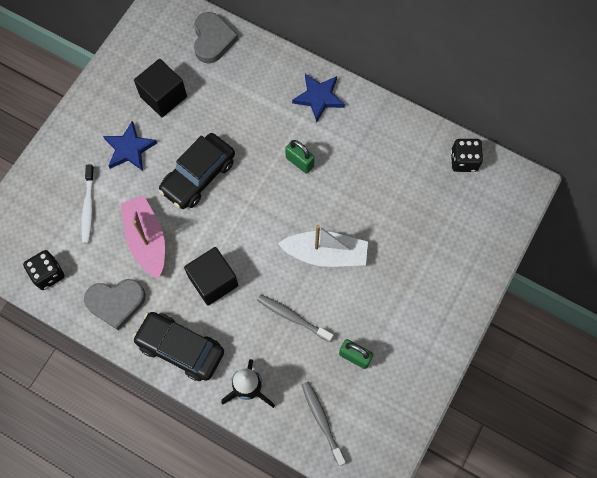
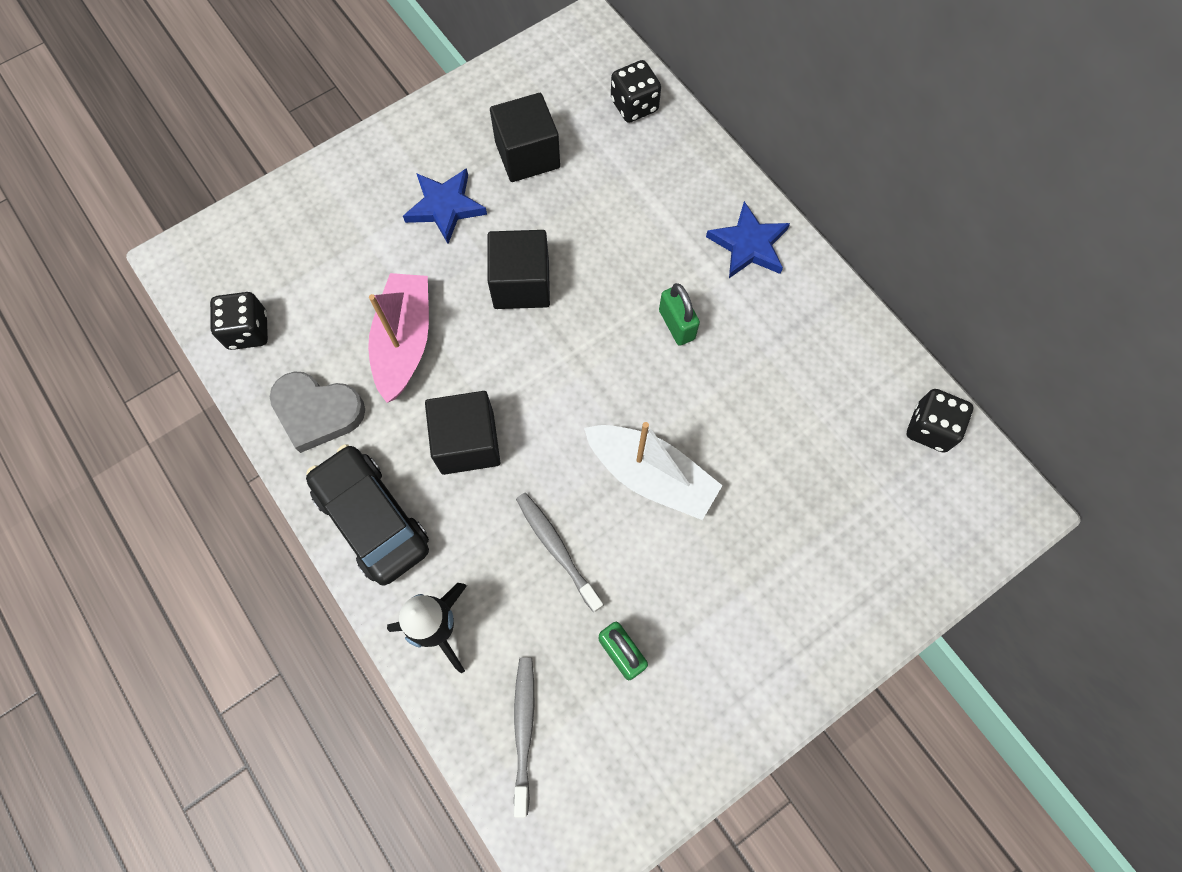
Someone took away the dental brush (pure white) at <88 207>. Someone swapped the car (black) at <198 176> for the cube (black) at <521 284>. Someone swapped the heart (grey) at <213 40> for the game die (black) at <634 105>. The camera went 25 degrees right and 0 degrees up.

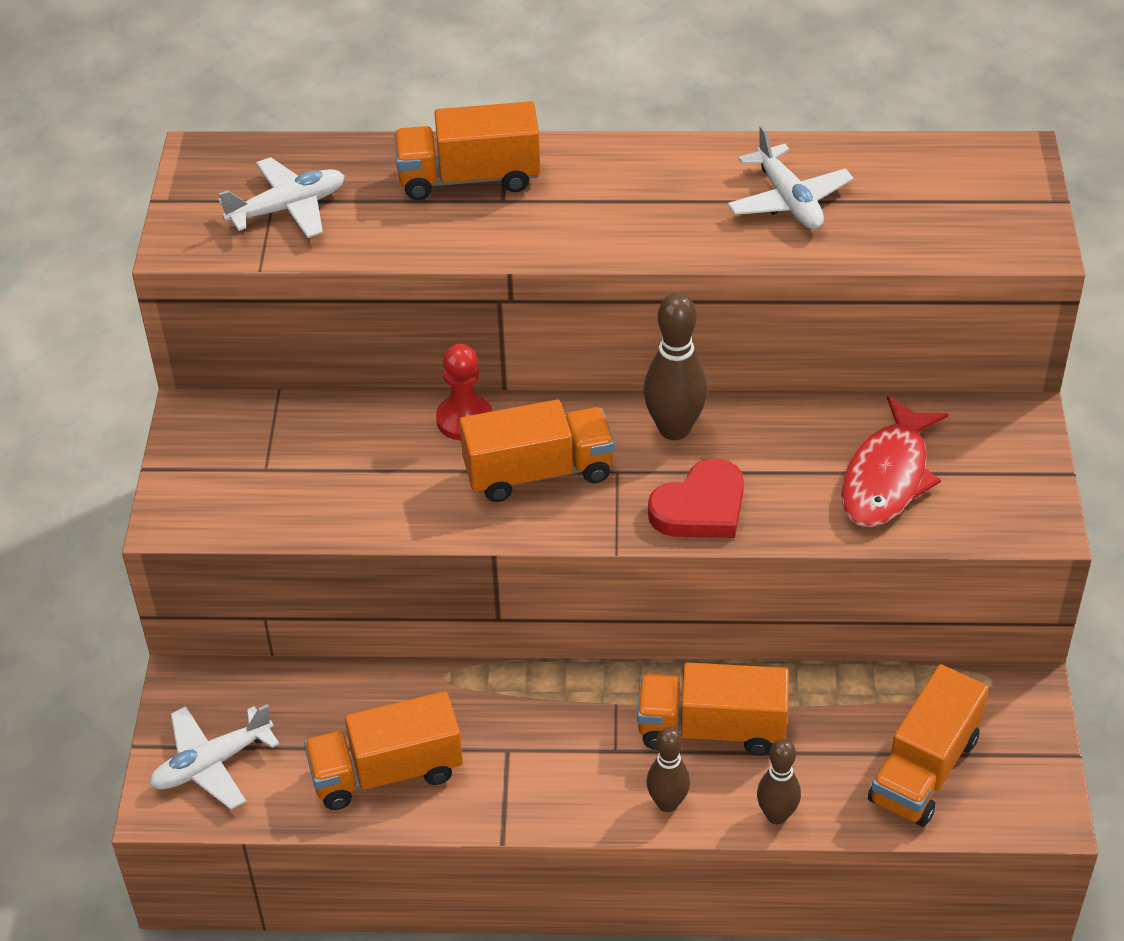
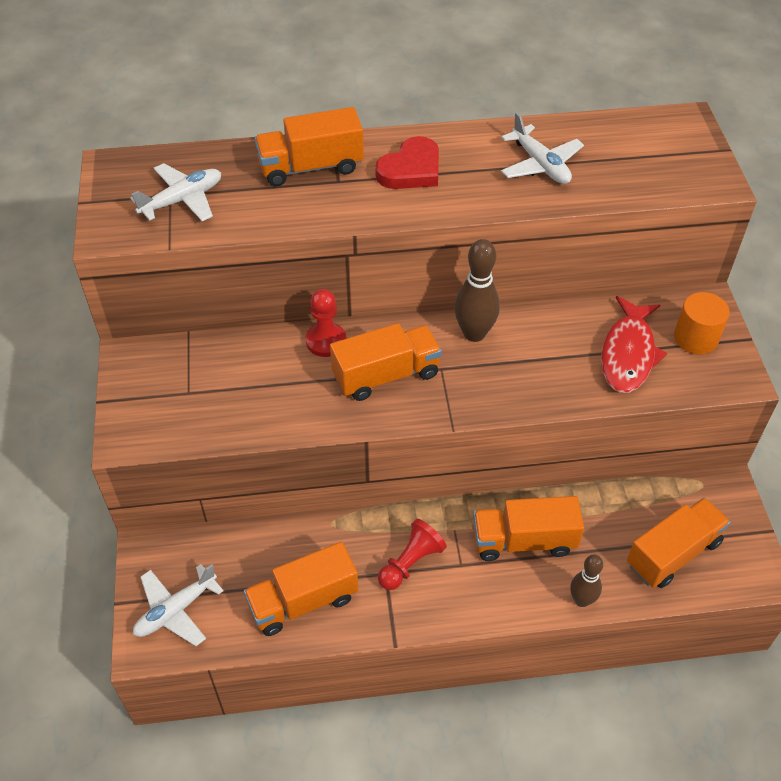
Someone took away the skittle (brown) at <667 803>. Someone carried the heart (crimson) from <700 507> to <411 169>. Someone rotated the truck (orange) at <924 769> by 150 degrees counterclockwise. Someone put down the game pawn (crimson) at <410 563>. Someone put down the solid cylinder (orange) at <695 338>. The camera went 10 degrees left and 5 degrees up.

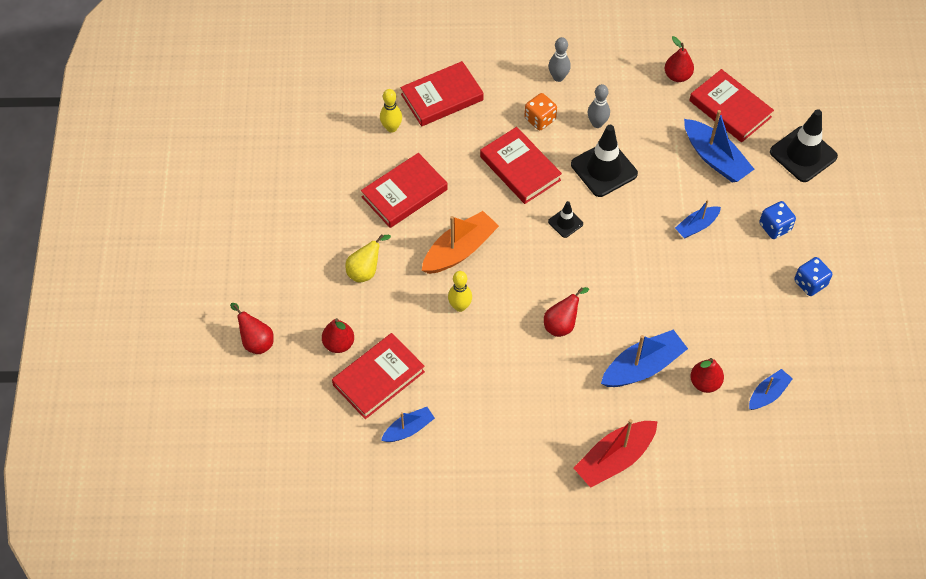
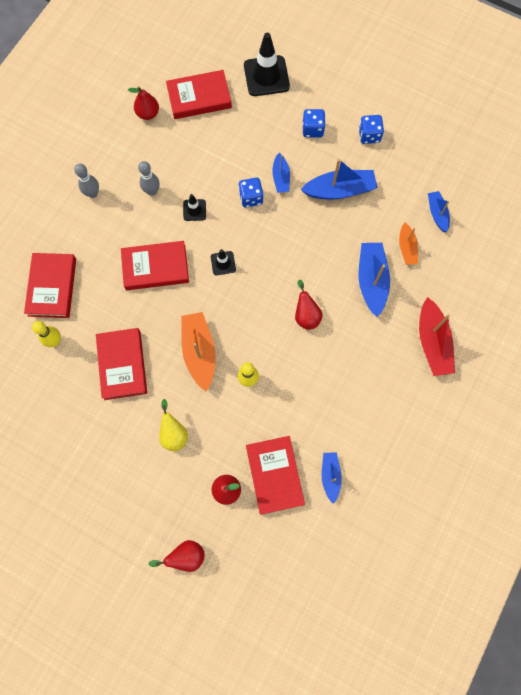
Someone took away the game die (orange) at <540 119>. Someone scaled the safety cone (black) at <604 169> by 0.51. Someone carried the sailboat (blue) from <715 158> to <339 190>. Someone swapped the pear (crimson) at <705 383> for the sailboat (orange) at <406 248>. Someone put down the game die (blue) at <251 198>. The camera went 60 degrees left and 15 degrees up.

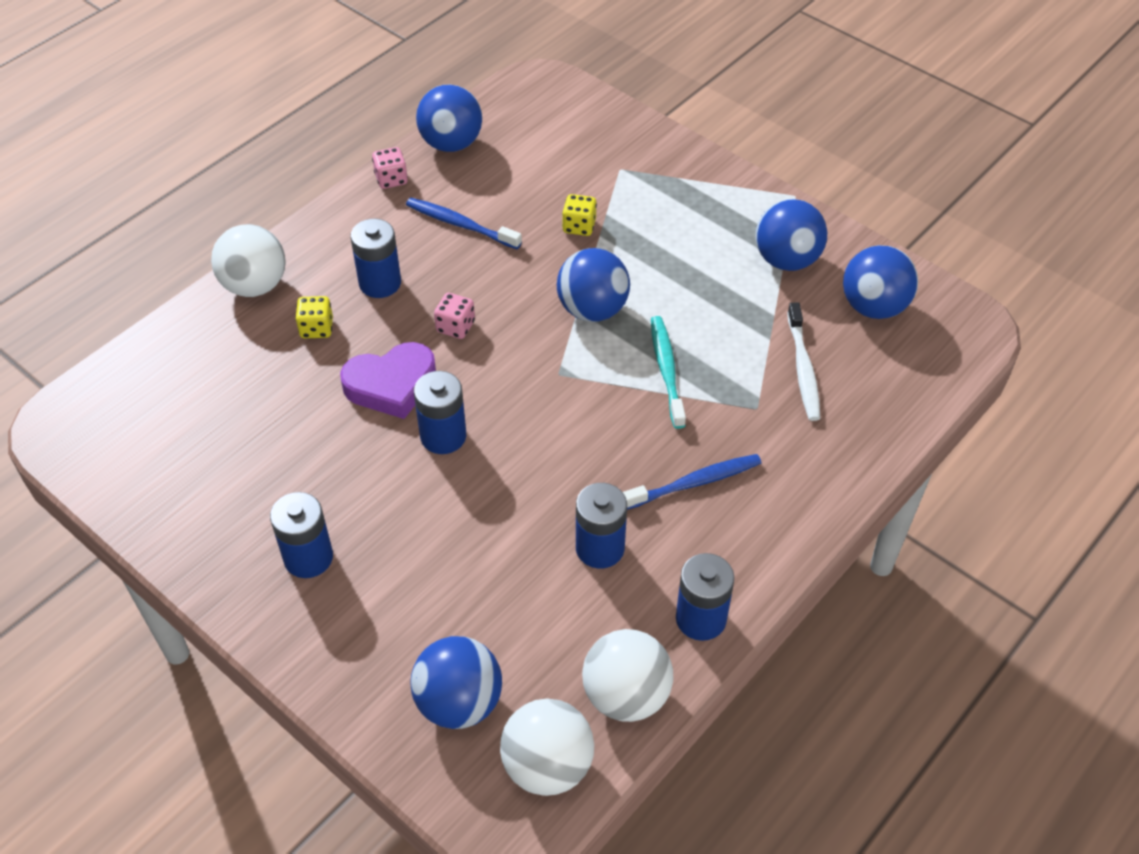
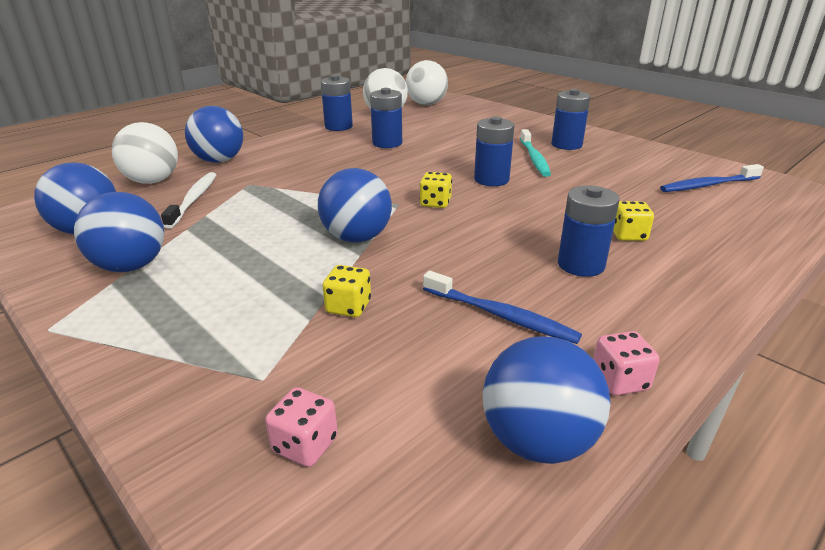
Someone carried the sphere (pure white) from <255 285> to <153 181>. Someone took away the heart (purple) at <391 385>. Someone carried the sphere (blue) from <459 702> to <219 160>. Someone carried the game die (pink) from <455 327> to <305 445>. Someone carried the dental brush (blue) from <694 483> to <708 185>. Someone carried the dental brush (aqua) from <666 370> to <534 158>. Someone put down the game die (golden) at <435 203>. The camera went 175 degrees left and 20 degrees down.

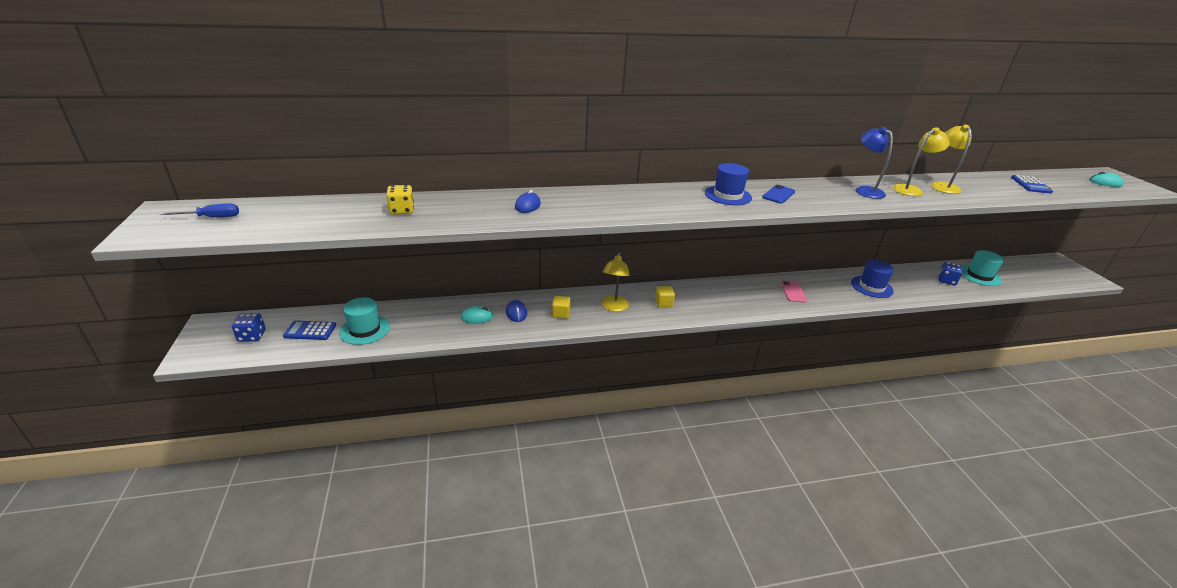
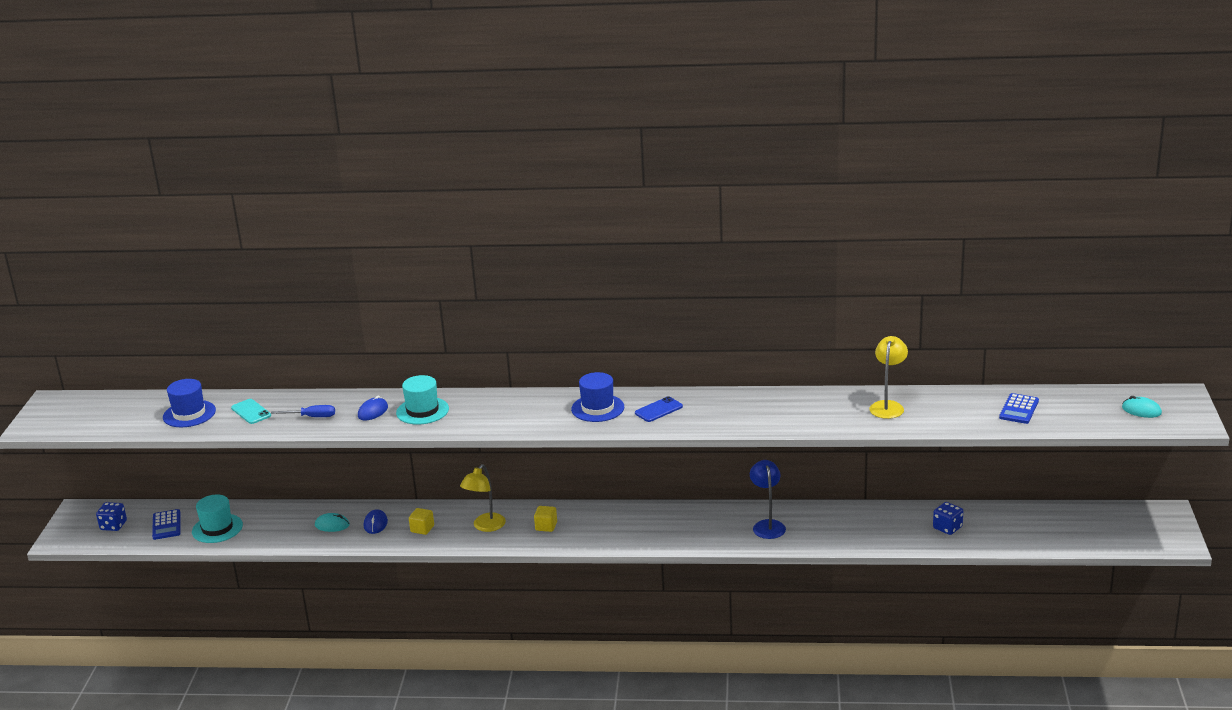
Someone carried the hand screwdriver (blue) from <211 217> to <312 417>. Someone rotated the pocket calculator (blue) at <310 331> by 120 degrees counterclockwise. Someone swapped the game die (golden) at <402 210> for the smartphone (aqua) at <251 412>. Someone took away the smartphone (pink) at <793 292>. Someone carried the hat (blue) from <871 287> to <189 414>. Someone carried the desk lamp (blue) from <865 190> to <767 525>. Someone took away the desk lamp (golden) at <911 189>. Someone carried the hat (aqua) from <979 276> to <422 411>. The camera went 20 degrees right and 5 degrees down.

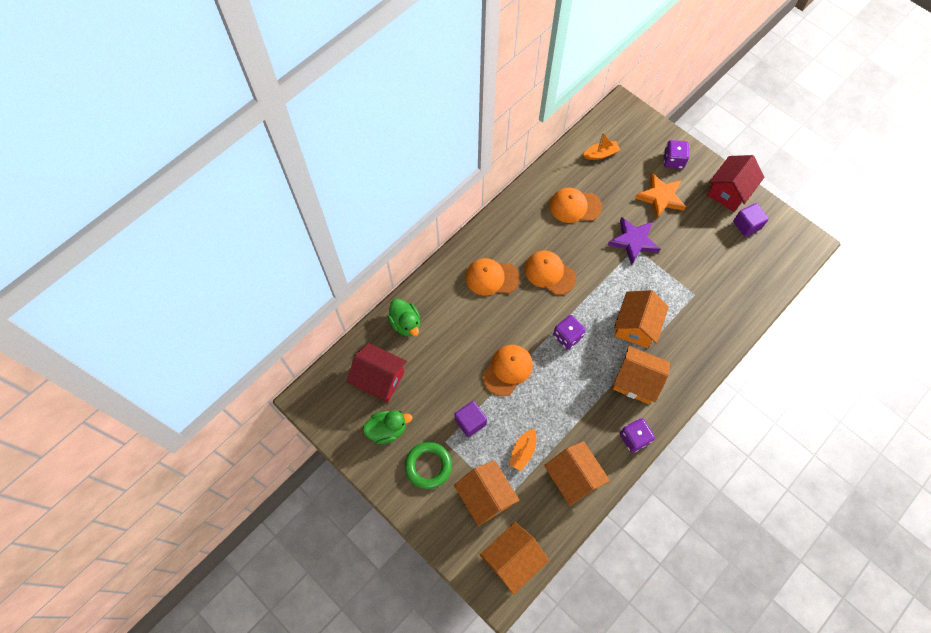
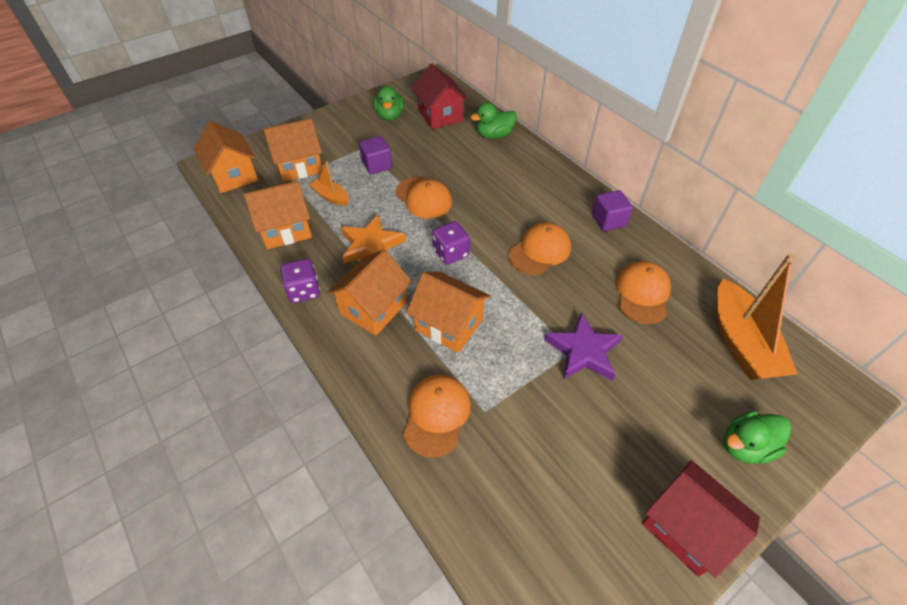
Someone rotated the cottage (crimson) at <379 379> by 60 degrees counterclockwise. Someone took away the hoop (green) at <428 466>. Someone carried the peaked cap (orange) from <491 278> to <436 415>. Someone scaled the sailboat (orange) at <601 154> by 1.98. Someone carried the star (orange) from <660 197> to <371 245>. Someone swapped the game die (purple) at <673 161> for the toy duck (green) at <745 446>. Someone carried the cube (purple) from <746 225> to <608 220>. The camera went 100 degrees right and 15 degrees down.

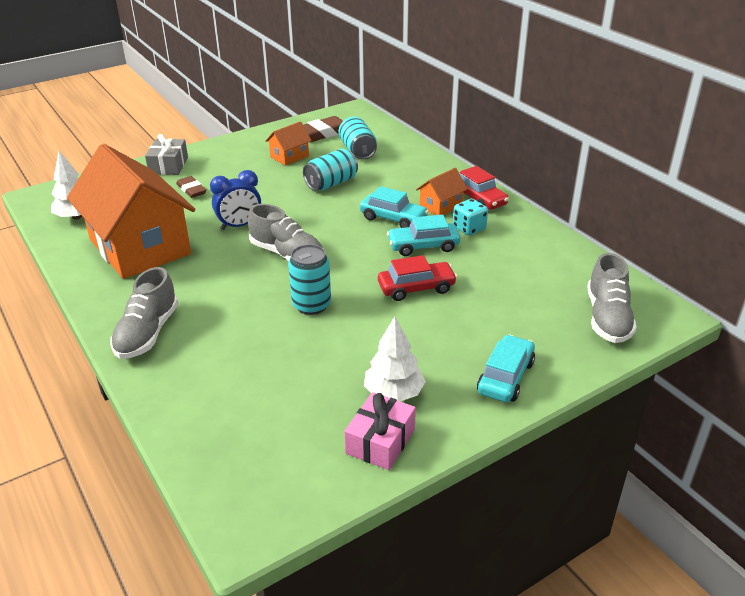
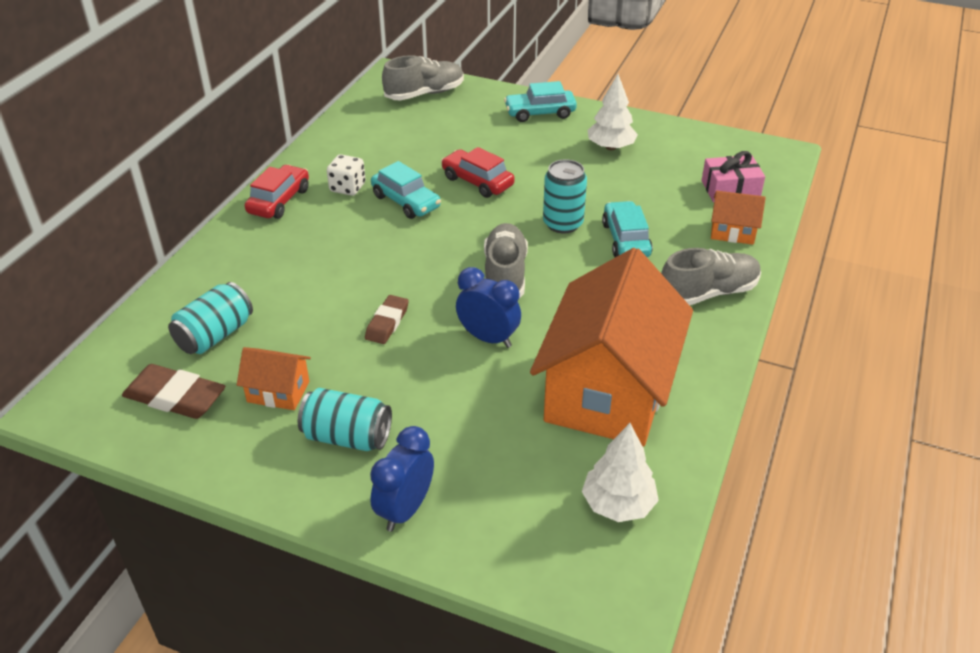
Someone swapped the wrapped gift (grey) at <168 165> for the clock (blue) at <405 509>. Someone carried the gum eraser (brown) from <191 190> to <387 323>. Someone carried the tin (aqua) from <331 183> to <347 437>. Someone carried the wrapped gift (pink) from <380 441> to <730 189>. Someone carried the car (aqua) from <393 218> to <625 239>. Someone carried the cottage (orange) from <440 206> to <732 231>. Someone repainted the game die (aqua) at <469 228>, which became the game die (pure white) at <347 188>. The camera went 125 degrees left and 5 degrees up.

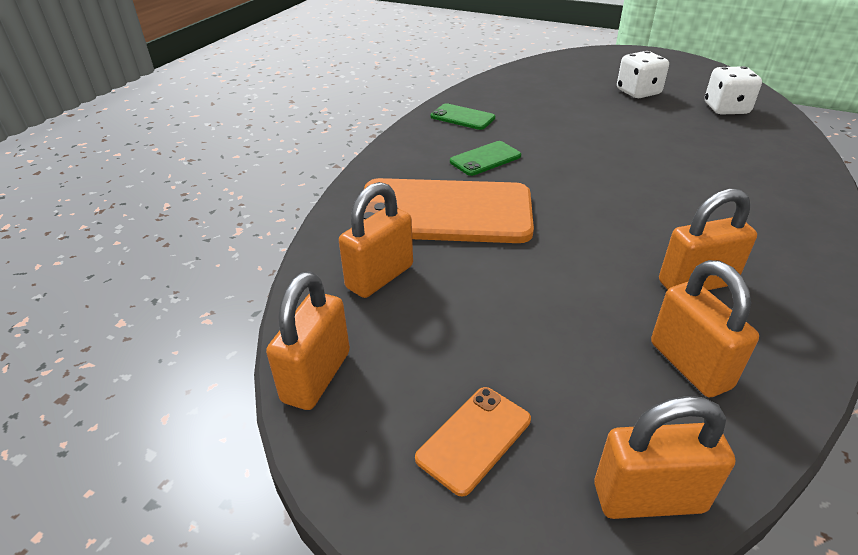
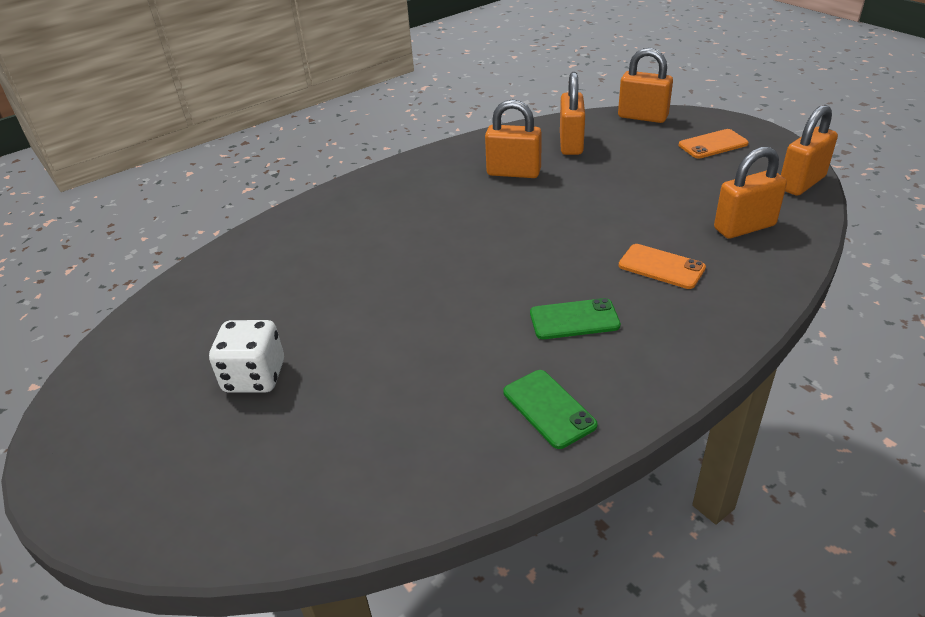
Someone scaled the smartphone (orange) at <444 212> by 0.45. Someone took away the game die (pure white) at <726 109>. The camera went 150 degrees left and 0 degrees up.

